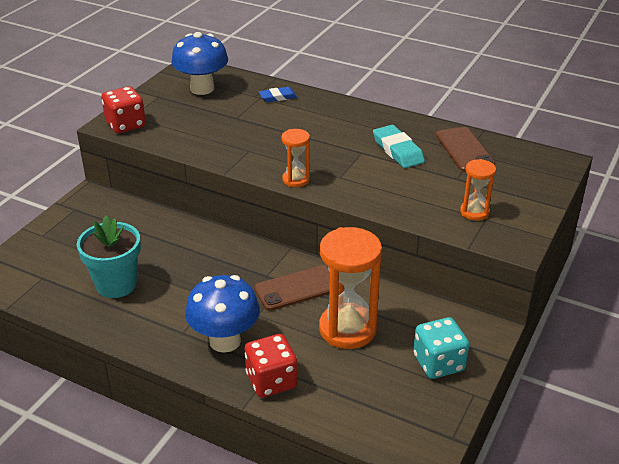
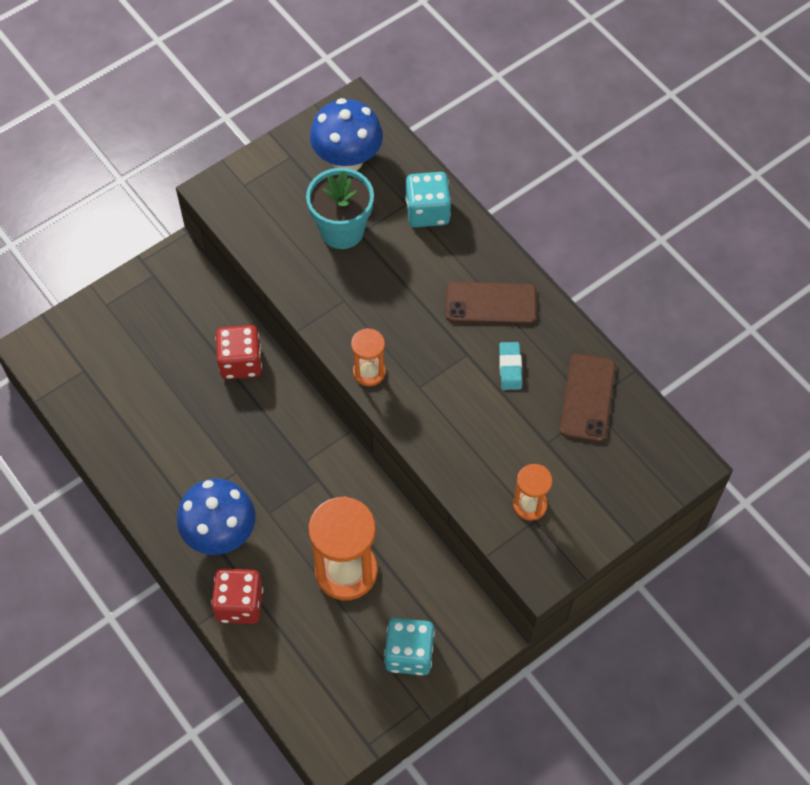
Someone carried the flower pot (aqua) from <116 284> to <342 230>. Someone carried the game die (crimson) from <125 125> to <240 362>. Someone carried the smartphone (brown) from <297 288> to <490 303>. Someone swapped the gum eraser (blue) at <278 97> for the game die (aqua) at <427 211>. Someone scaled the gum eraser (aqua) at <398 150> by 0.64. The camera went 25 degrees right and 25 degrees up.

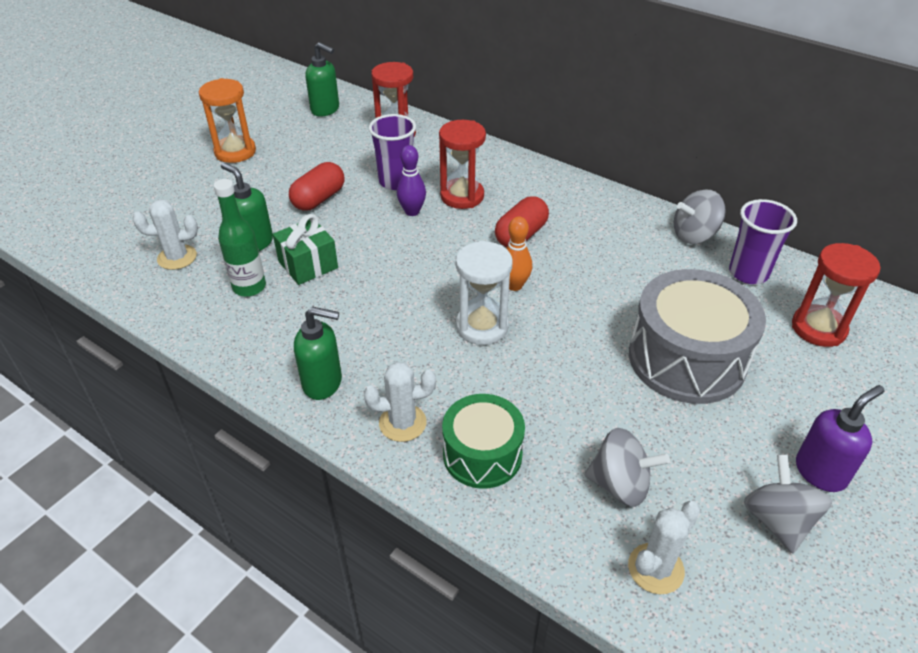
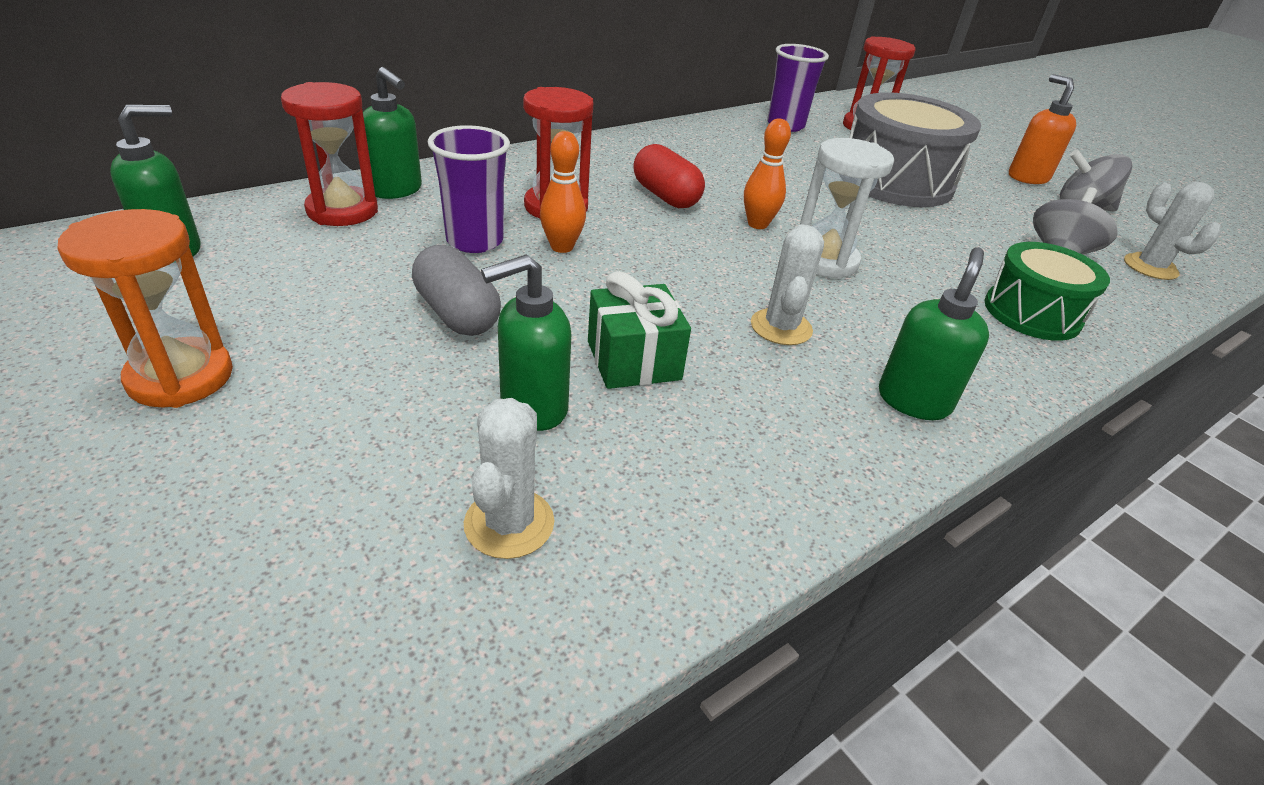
Someone took away the flask (green) at <249 287>. Someone repainted the pill shape (crimson) at <319 199>, which became the pill shape (grey) at <457 314>. Someone carried the prickly plant (pure white) from <402 423> to <781 327>. Someone repainted the skittle (purple) at <412 211>, which became the skittle (orange) at <562 247>. Someone took away the whirligig (grey) at <694 235>. Someone repainted the pump bottle (purple) at <821 472>, which became the pump bottle (orange) at <1027 177>. Someone put down the pump bottle (green) at <396 190>. The camera went 75 degrees left and 5 degrees down.

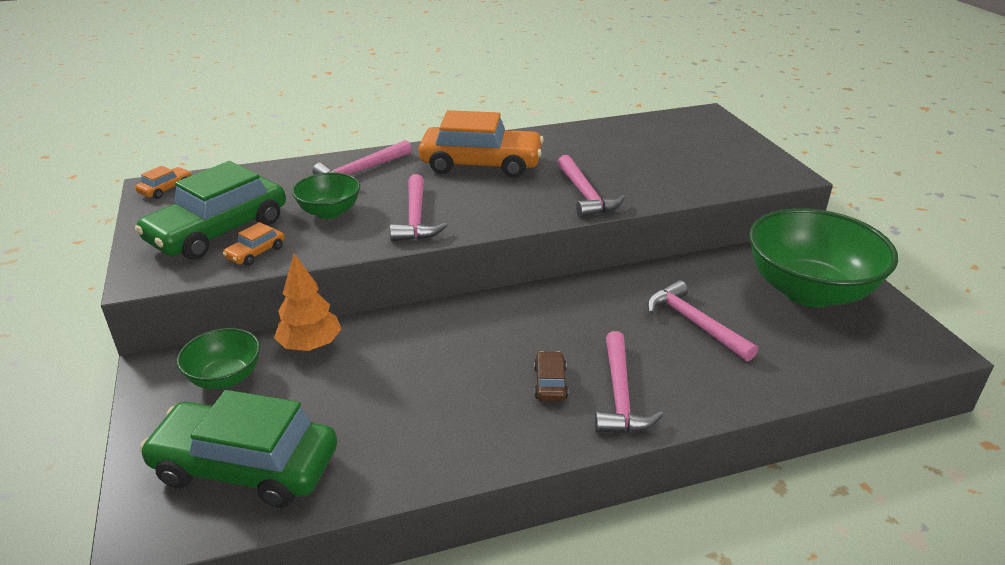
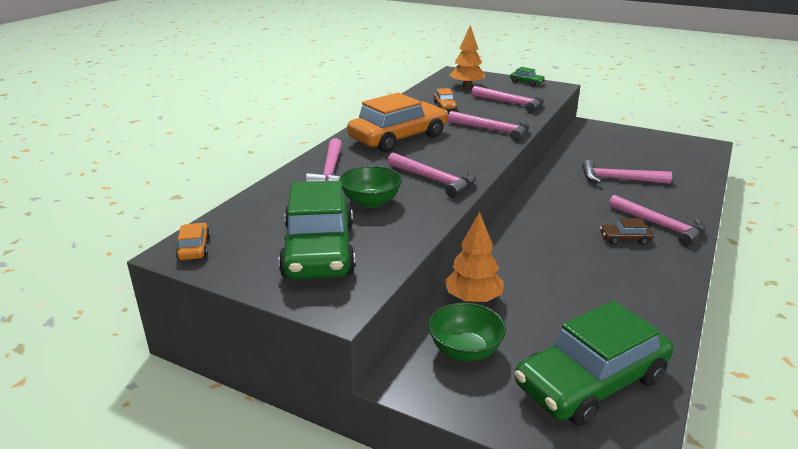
Someone carried the car (orange) from <256 253> to <444 106>. Someone rotated the car (brown) at <550 383> by 45 degrees counterclockwise. Someone took away the serving bowl (green) at <808 291>. Someone put down the fir tree (orange) at <467 86>. Someone put down the carpenter's hammer (pink) at <511 103>. Someone put down the car (green) at <526 82>. The camera went 45 degrees left and 5 degrees down.

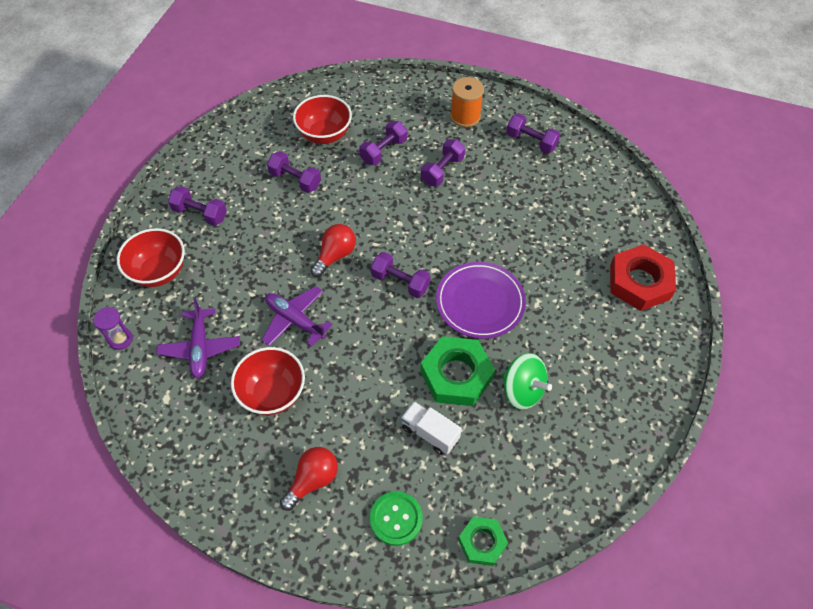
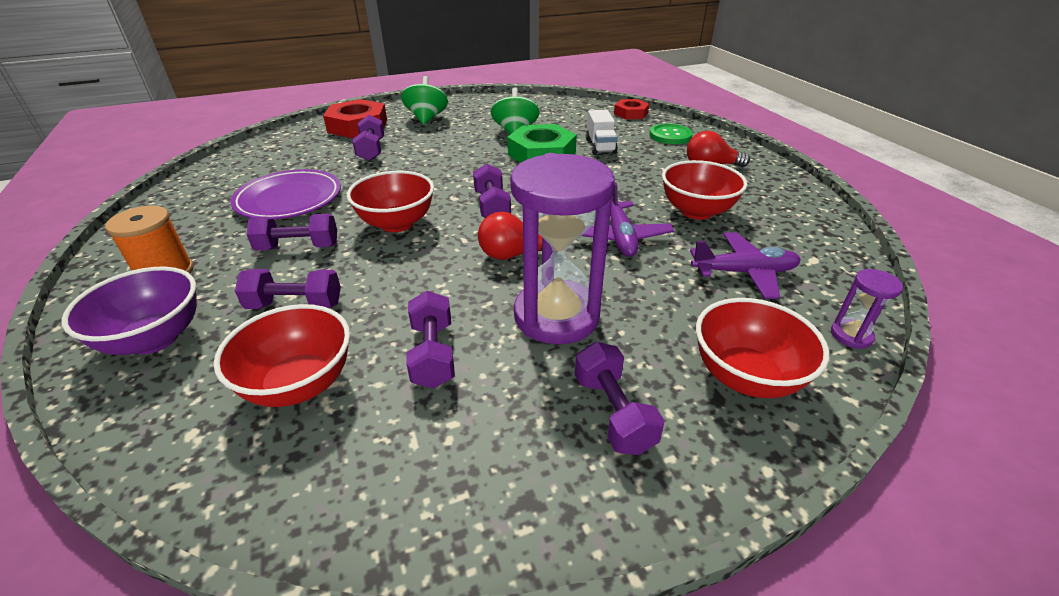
Someone rotated the plane (purple) at <200 347> by 45 degrees clockwise. Someone carried the flat dish (purple) from <480 302> to <289 199>. Someone repainted the hex nut (green) at <482 542>, which became the hex nut (crimson) at <631 113>. Someone carried the dumbbell (purple) from <531 141> to <371 150>. Someone put down the serving bowl (purple) at <154 338>. Someone put down the serving bowl (crimson) at <397 223>. Someone put down the whirligig (green) at <426 118>. Someone put down the sand timer (purple) at <556 316>. The camera went 130 degrees left and 20 degrees down.

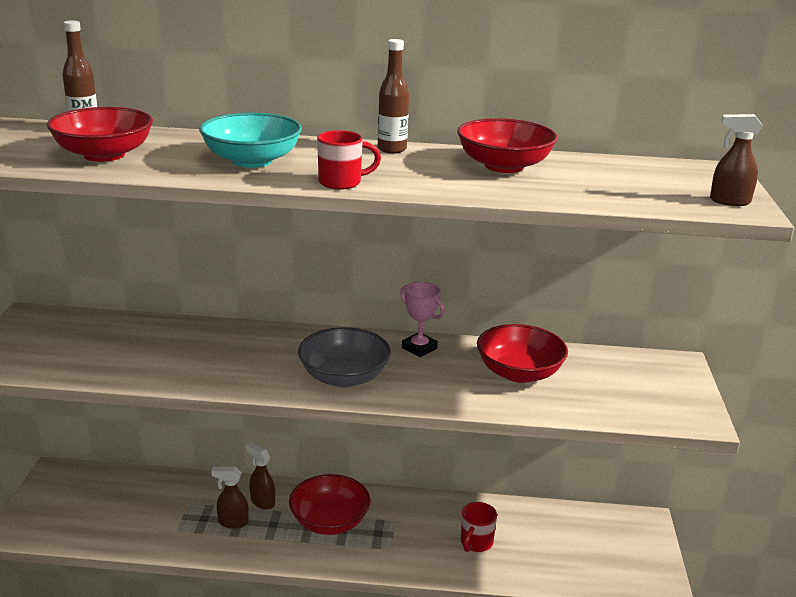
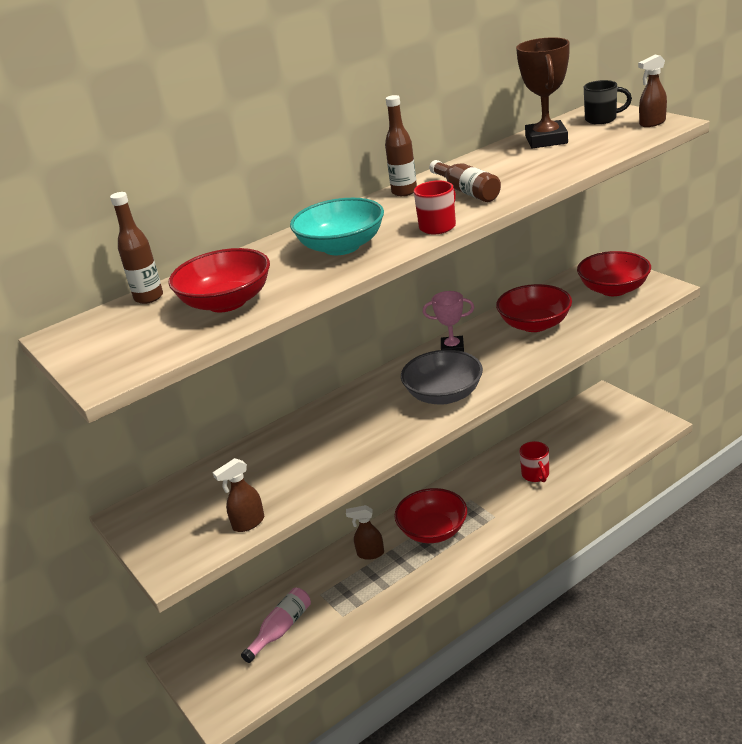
Someone carried the spray bottle (brown) from <232 522> to <248 523>. Someone carried the serving bowl (crimson) from <504 166> to <613 289>. Someone put down the flask (pink) at <281 629>. Someone put down the flask (brown) at <467 191>. Someone put down the award cup (brown) at <546 140>. Someone put down the mug (black) at <602 119>. The camera went 35 degrees left and 5 degrees up.

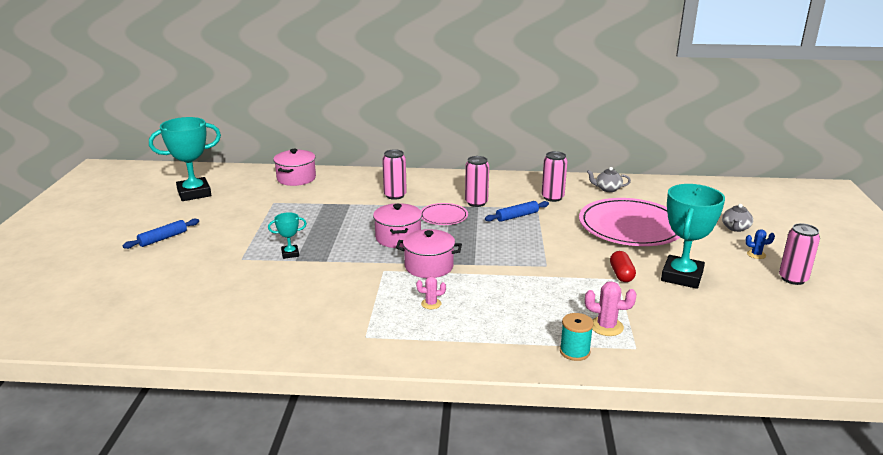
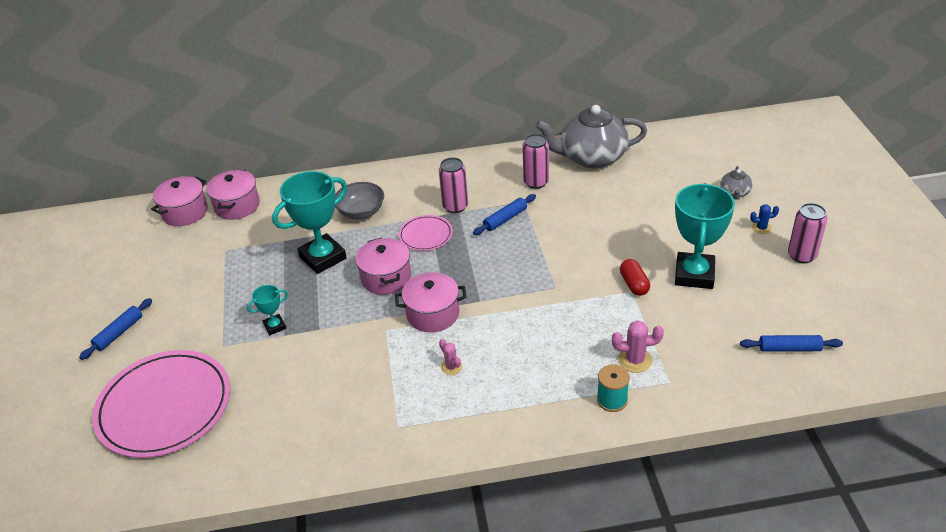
Someone carried the award cup (aqua) from <194 193> to <323 258>. Someone swapped the tin (pink) at <395 195> for the serving bowl (grey) at <361 212>. Someone rotated the prickly plant (pink) at <431 304> by 75 degrees clockwise. Someone carried the flat dish (pink) from <630 226> to <164 407>. Someone scaled the teapot (grey) at <607 189> by 2.27. Someone put down the pot (pink) at <185 212>. Someone put down the rolling pin (blue) at <789 348>. The camera went 10 degrees left and 15 degrees up.

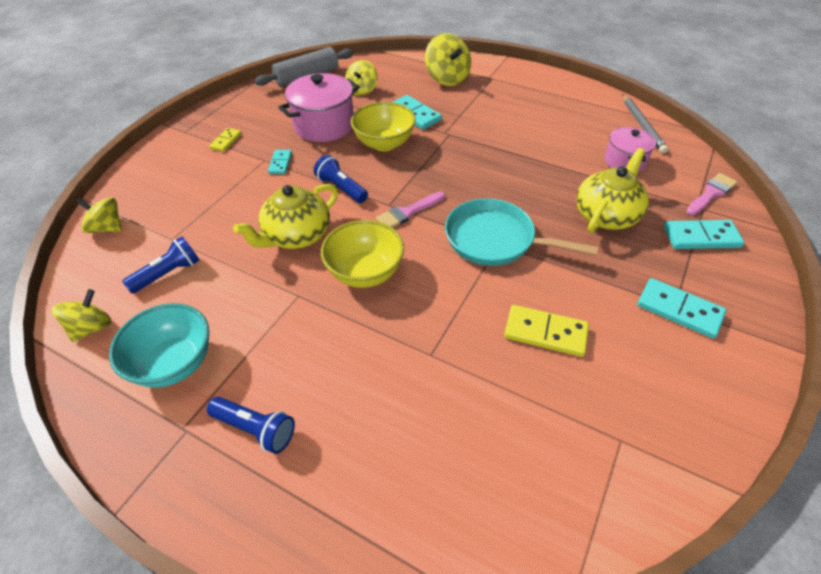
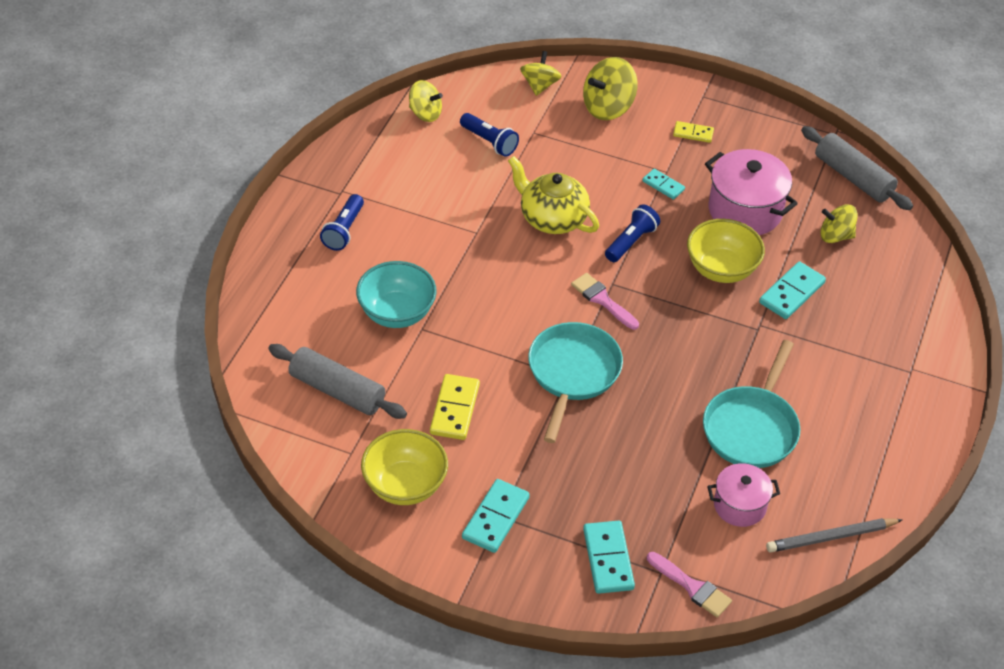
Someone carried the serving bowl (aqua) from <174 363> to <397 313>. Someone rotated the domino tile (aqua) at <280 163> by 45 degrees clockwise. Someone carried the serving bowl (golden) from <365 273> to <405 485>. Someone carried the whirligig (golden) from <447 78> to <608 107>. Someone took away the teapot (golden) at <606 215>. Someone put down the rolling pin (grey) at <337 390>. Someone put down the pan (aqua) at <752 428>. The camera went 80 degrees right and 0 degrees up.

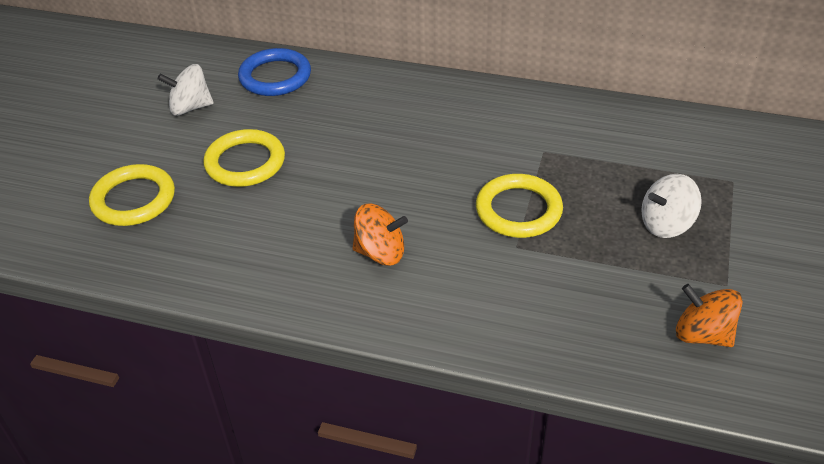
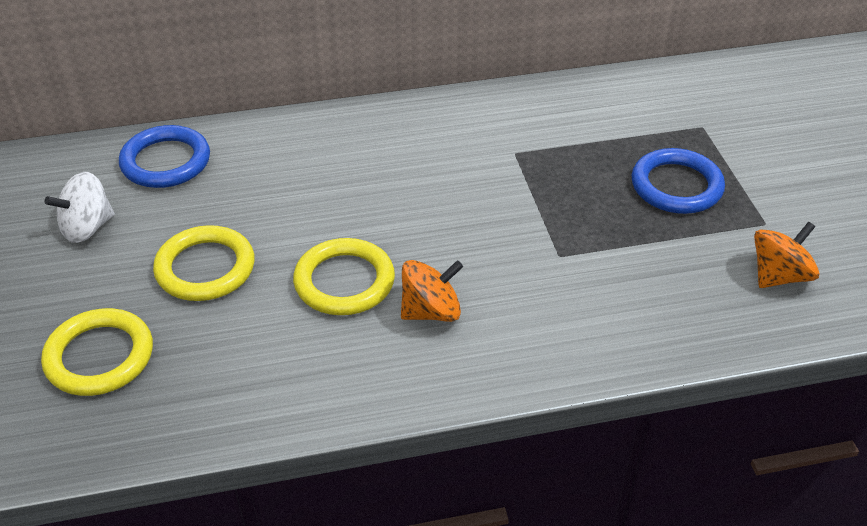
Someone carried the hoop (golden) from <518 210> to <344 281>. Someone swapped the whirligig (pure white) at <666 224> for the hoop (blue) at <676 186>. Someone rotated the whirligig (orange) at <702 334> by 135 degrees clockwise. The camera went 30 degrees left and 0 degrees up.

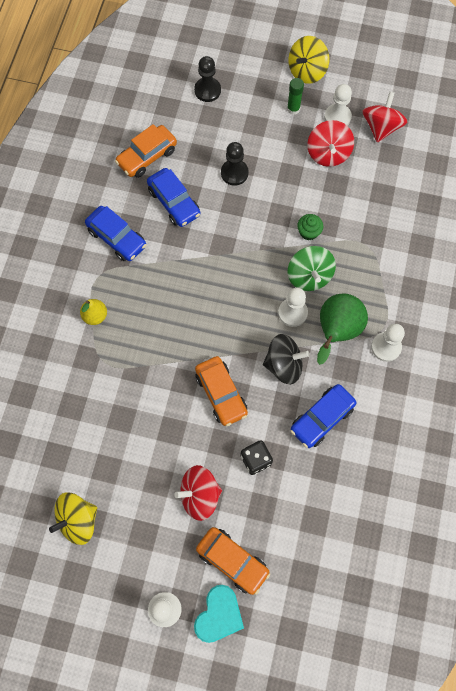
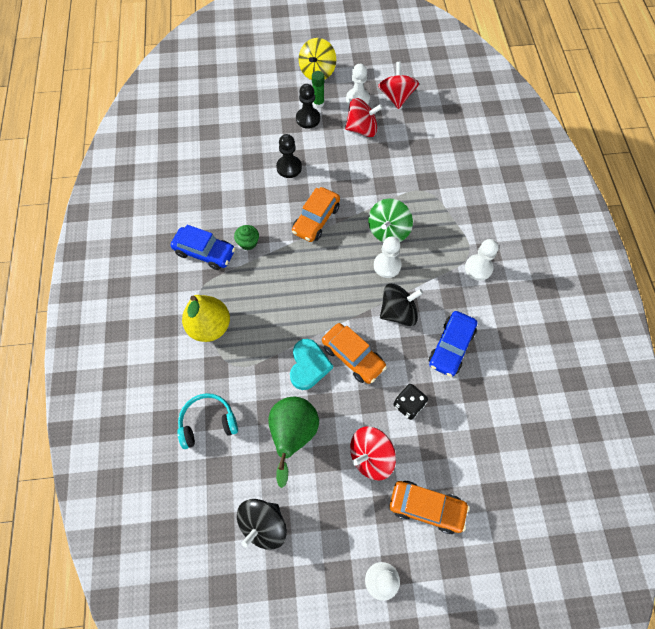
Someone repainted the whirligig (golden) at <78 520>, which became the whirligig (black) at <263 525>. Someone scaled the pear (golden) at <95 316> by 1.77. Someone carried the car (orange) from <147 156> to <316 220>. Someone took away the car (blue) at <174 202>. Someone carried the game pawn (black) from <207 90> to <308 119>. Someone carried the heart (aqua) from <219 615> to <308 365>. Someone rotated the whirligig (green) at <309 276> by 60 degrees clockwise. Someone carried the fairy cake (green) from <309 232> to <248 242>. Someone rotated the whirligig (crimson) at <328 153> by 75 degrees counterclockwise. Someone carried the pear (green) from <336 331> to <293 435>. Someone put down the over-ear headphones (aqua) at <208 423>. The camera went 20 degrees left and 5 degrees down.

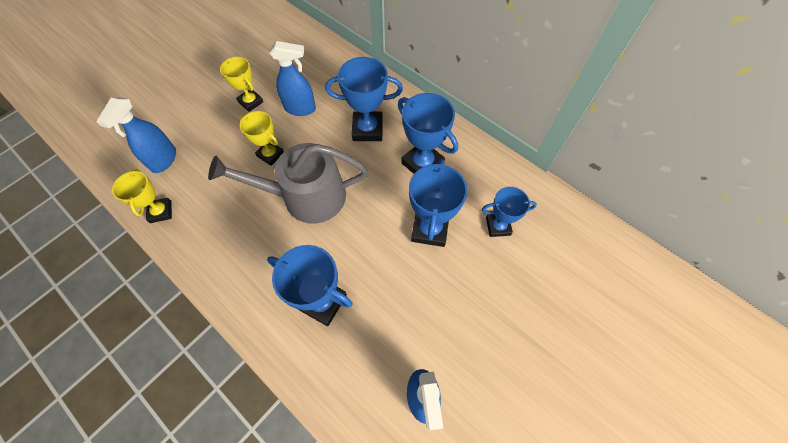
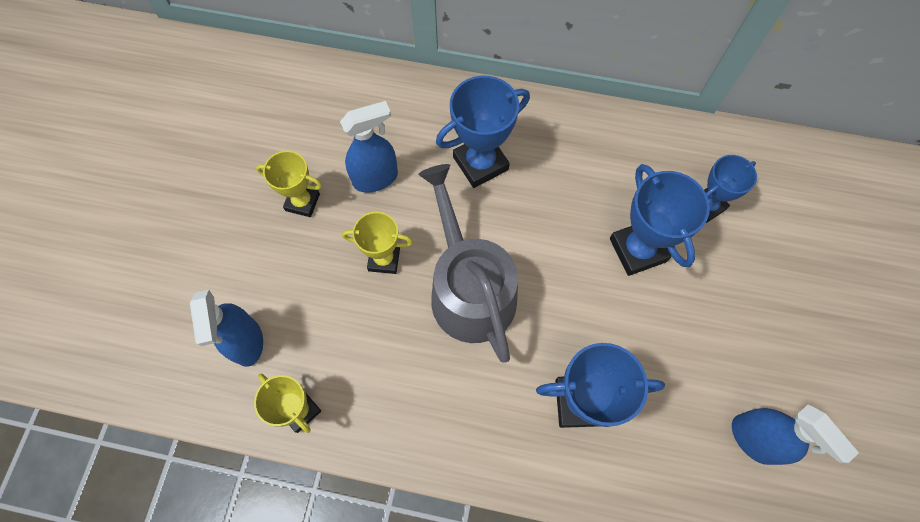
Someone rotated the watering pot (grey) at <306 196> by 105 degrees clockwise. Someone took away the award cup (blue) at <422 163>. The camera went 30 degrees left and 5 degrees up.

